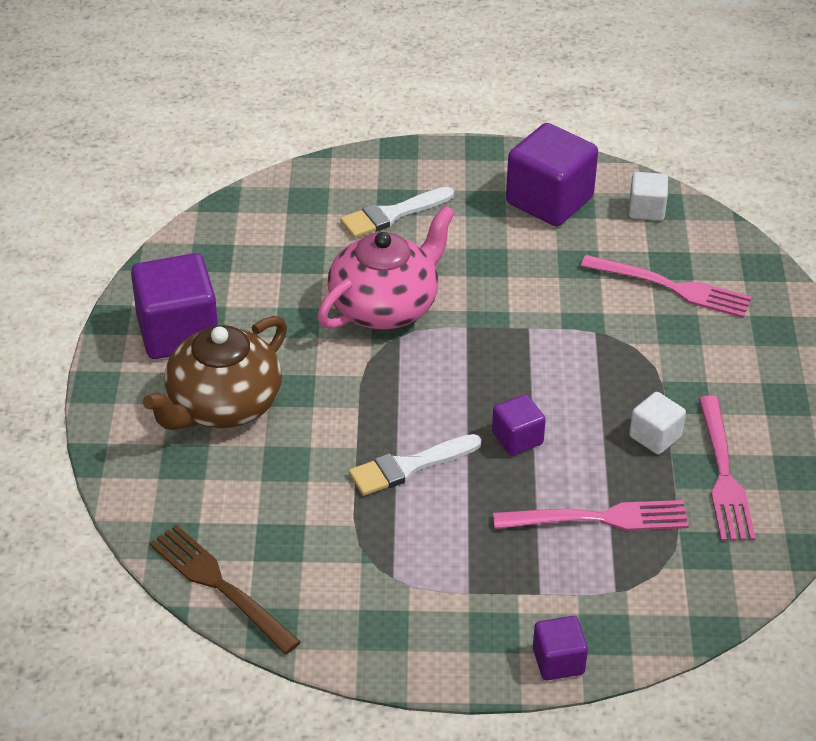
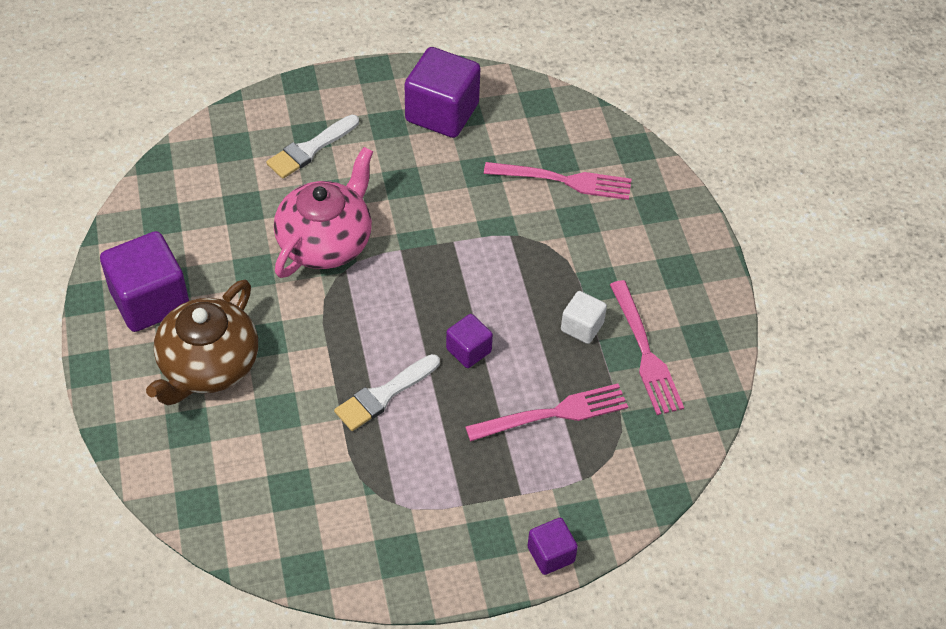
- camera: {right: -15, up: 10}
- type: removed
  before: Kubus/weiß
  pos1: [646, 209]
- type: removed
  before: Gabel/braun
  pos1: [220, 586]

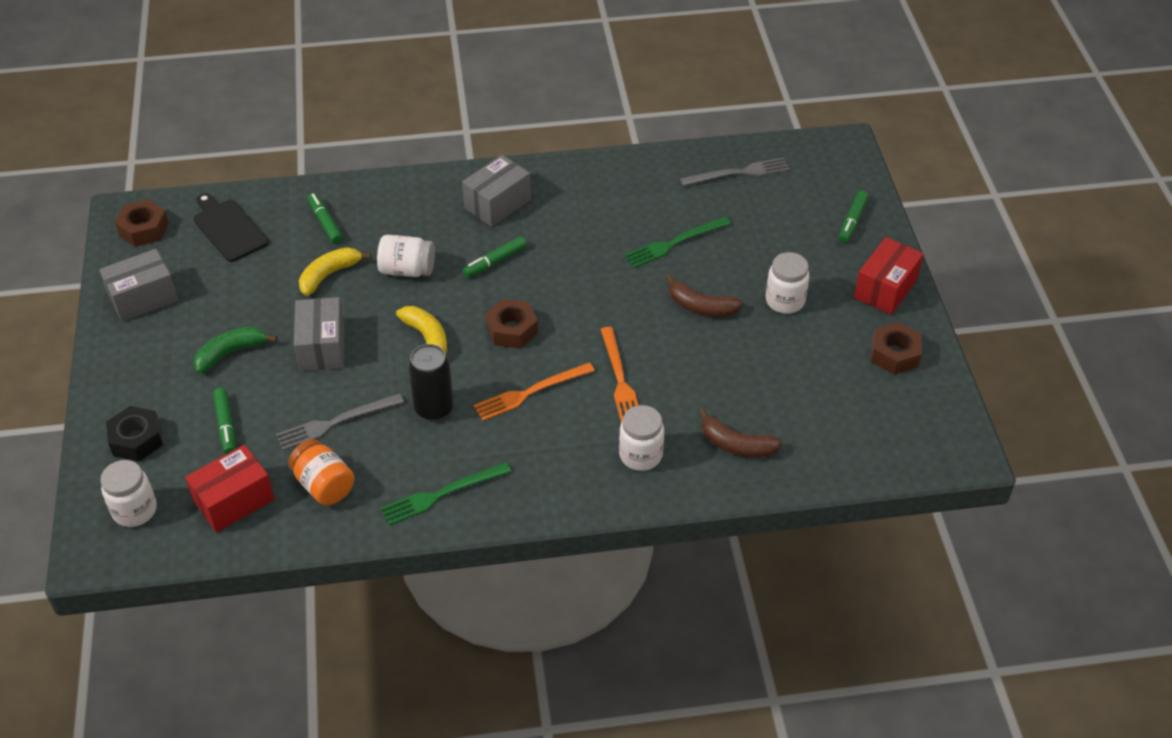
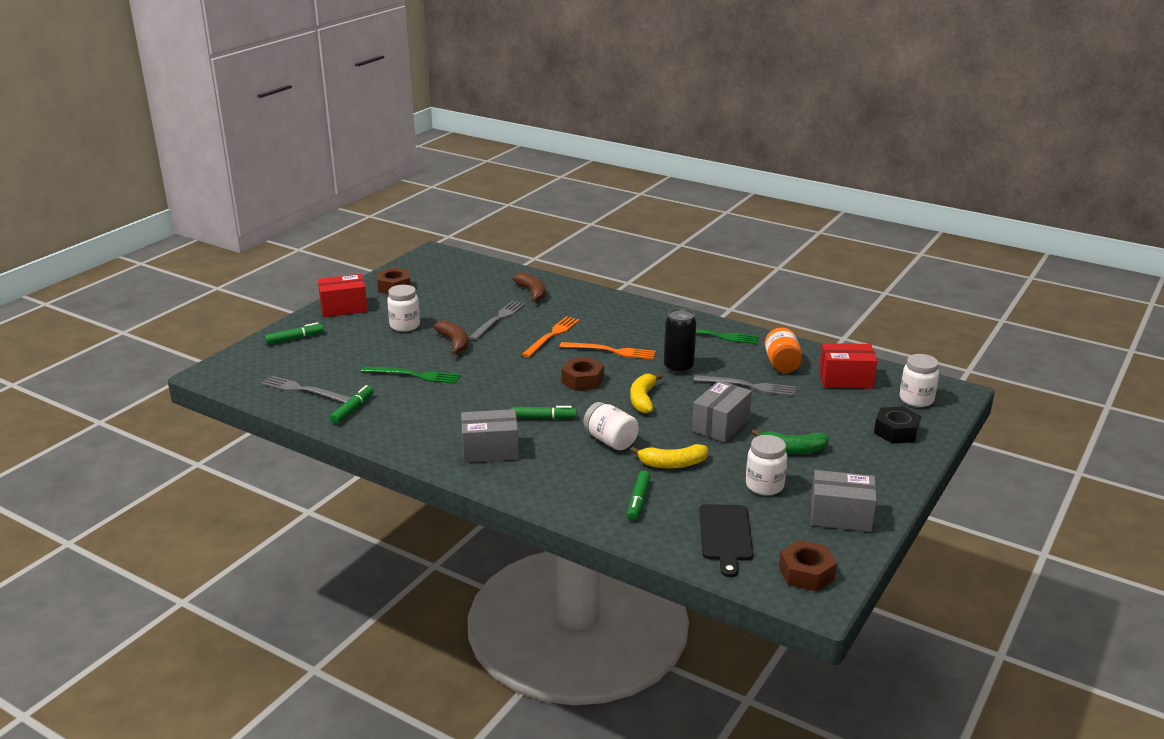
- camera: {right: -140, up: -20}
- type: moved
  before: Filzstift/grün
  pos1: [226, 425]
  pos2: [352, 409]
- type: moved
  before: Einmachglas/weiß
  pos1: [640, 455]
  pos2: [764, 486]
- type: added
  after: Gabel/grau
  pos2: [498, 319]

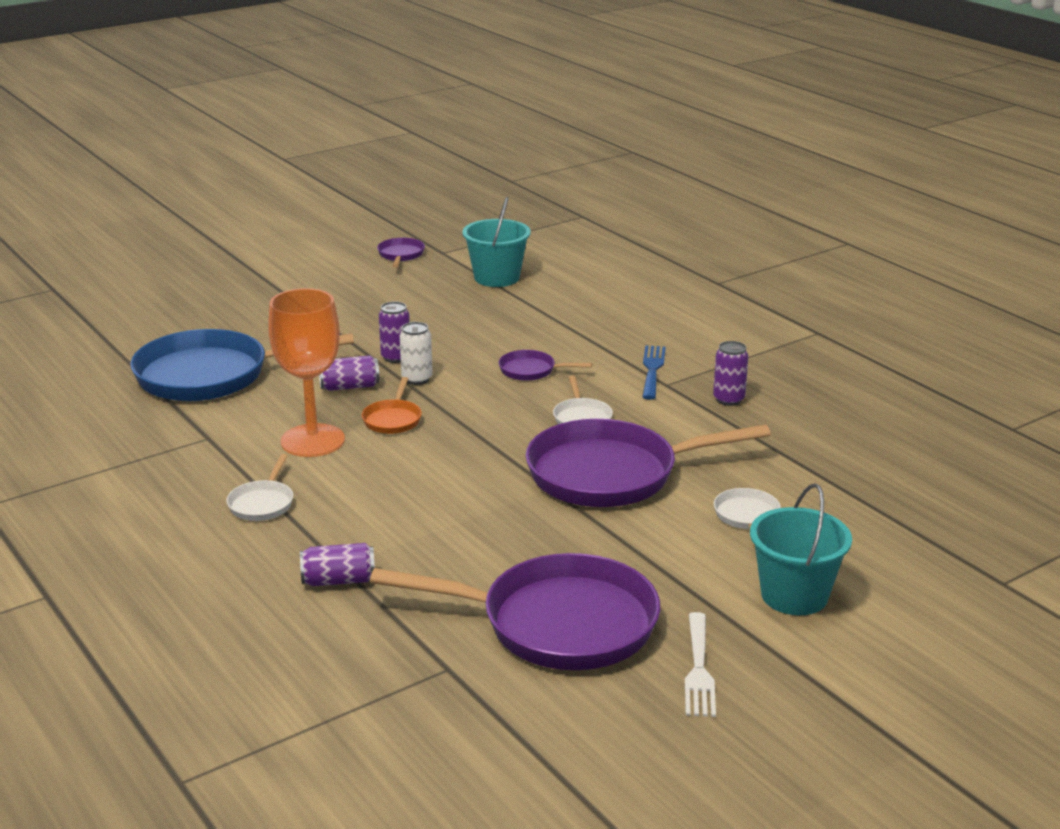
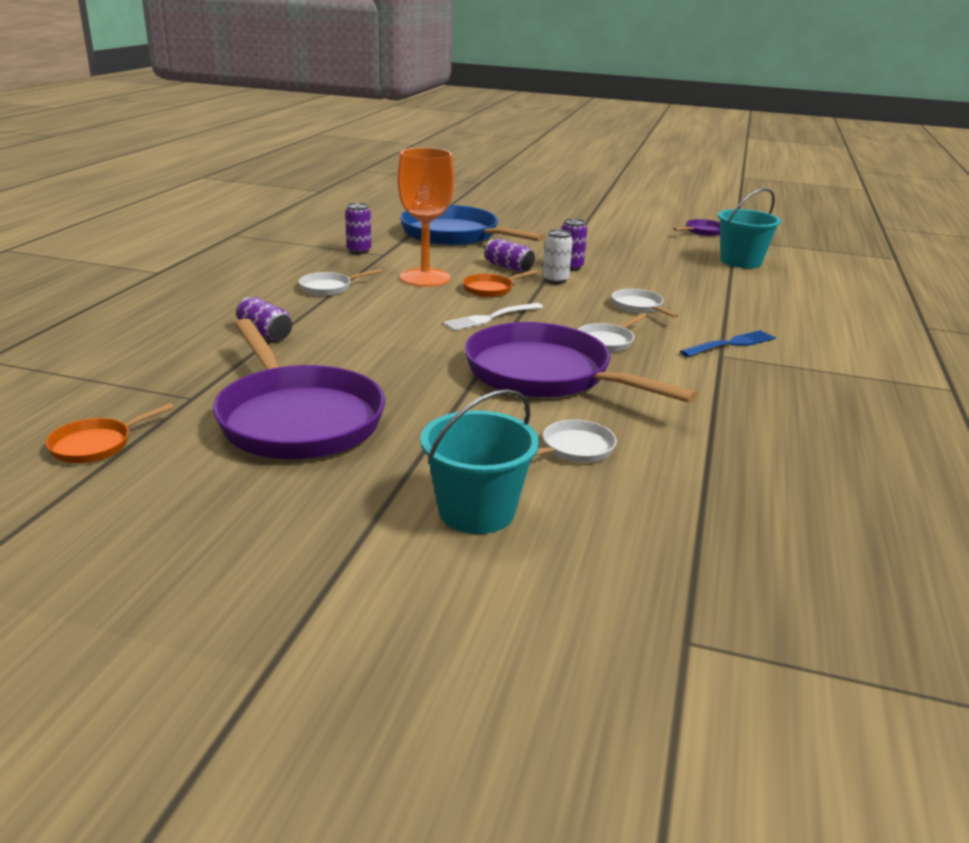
- camera: {right: 50, up: 0}
- type: moved
  before: Dose/lila
  pos1: [728, 399]
  pos2: [359, 251]
- type: recoloured
  before: Pfanne/lila
  after: Pfanne/weiß
  pos1: [531, 370]
  pos2: [639, 307]
- type: moved
  before: Gabel/weiß
  pos1: [698, 668]
  pos2: [491, 317]
- type: added
  after: Pfanne/orange
  pos2: [96, 445]

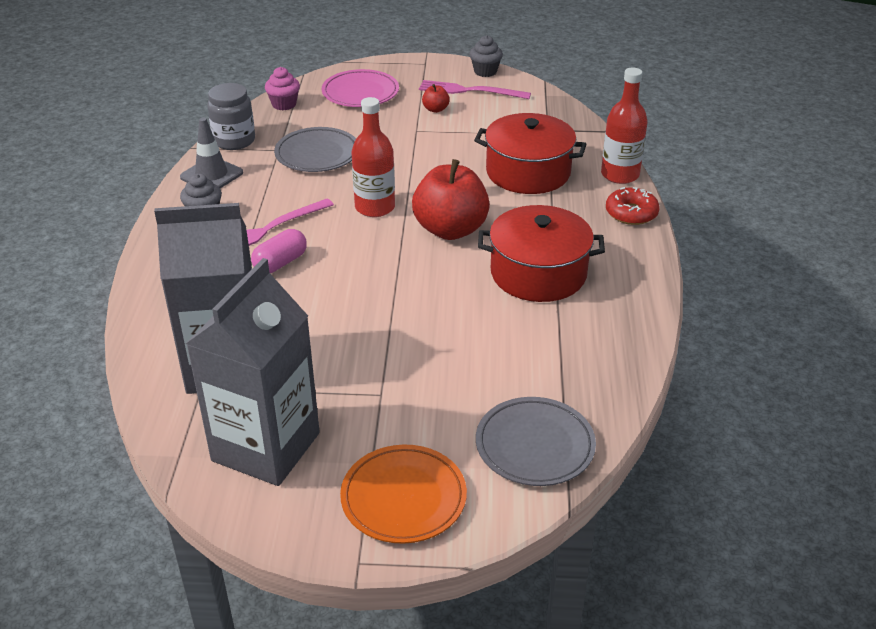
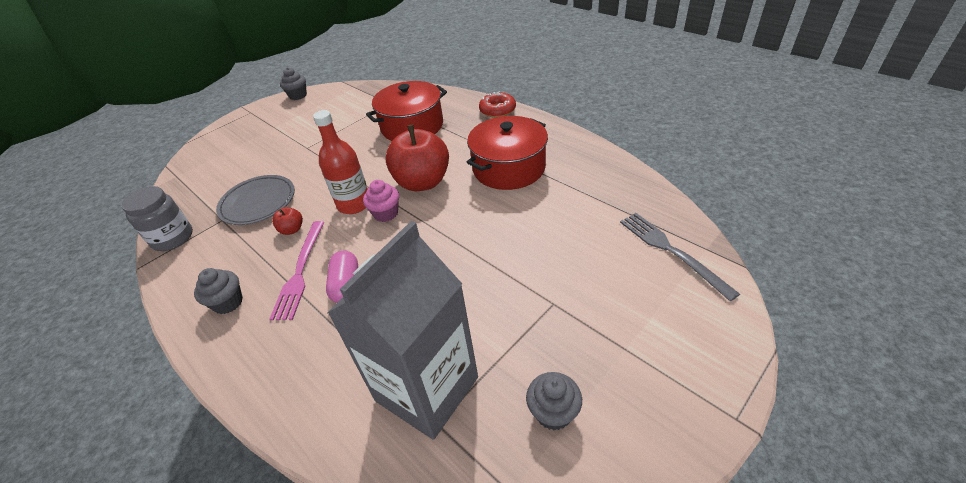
- camera: {right: -45, up: 5}
- type: moved
  before: Muffin/rosa
  pos1: [284, 104]
  pos2: [386, 213]
- type: removed
  before: Flasche/rot
  pos1: [620, 175]
- type: removed
  before: Teller/rosa
  pos1: [360, 93]
- type: removed
  before: Gabel/rosa
  pos1: [470, 91]
- type: moved
  before: Apfel/rot
  pos1: [435, 109]
  pos2: [292, 230]
- type: removed
  before: Leitkegel/grau
  pos1: [211, 175]
- type: replaced
  before: Getränkekarton/grau
  after: Muffin/grau
  pos1: [266, 447]
  pos2: [553, 412]
- type: replaced
  before: Teller/grau
  after: Gabel/grau
  pos1: [535, 445]
  pos2: [671, 251]
- type: removed
  before: Teller/orange
  pos1: [403, 498]

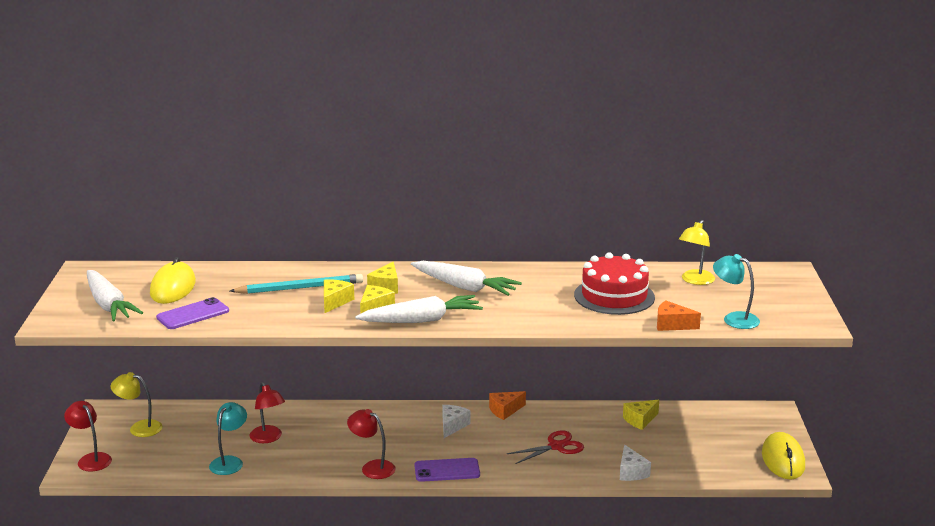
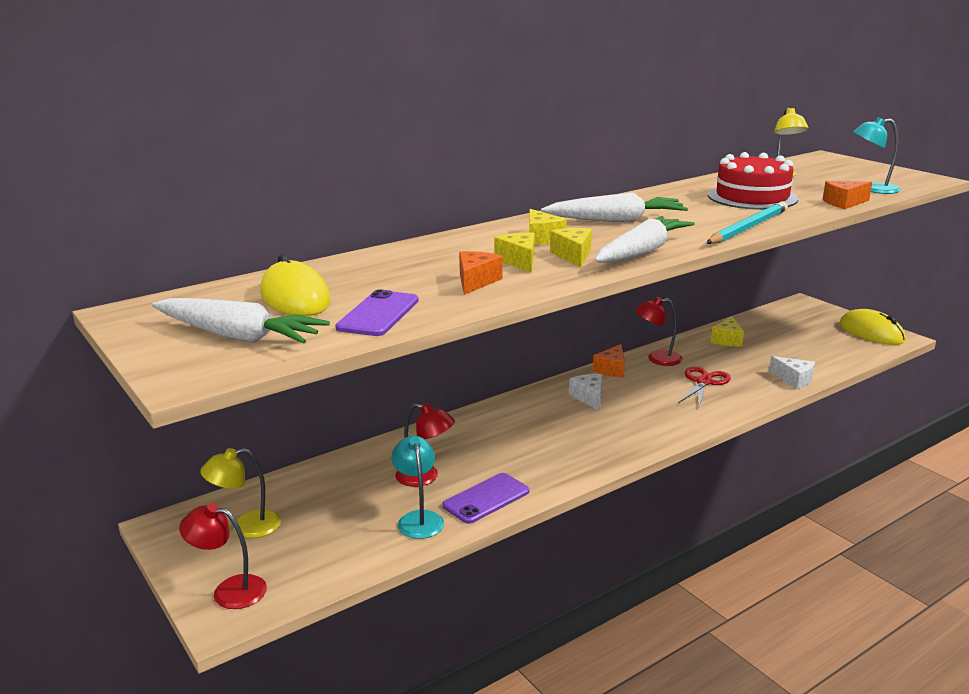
- camera: {right: -35, up: 0}
- type: moved
  before: Bleistift/türkis
  pos1: [300, 288]
  pos2: [748, 227]
- type: moved
  before: Lampe/rot
  pos1: [372, 467]
  pos2: [657, 359]
- type: moved
  before: Handy/lila
  pos1: [447, 470]
  pos2: [486, 498]
- type: added
  after: Käse/orange
  pos2: [476, 281]

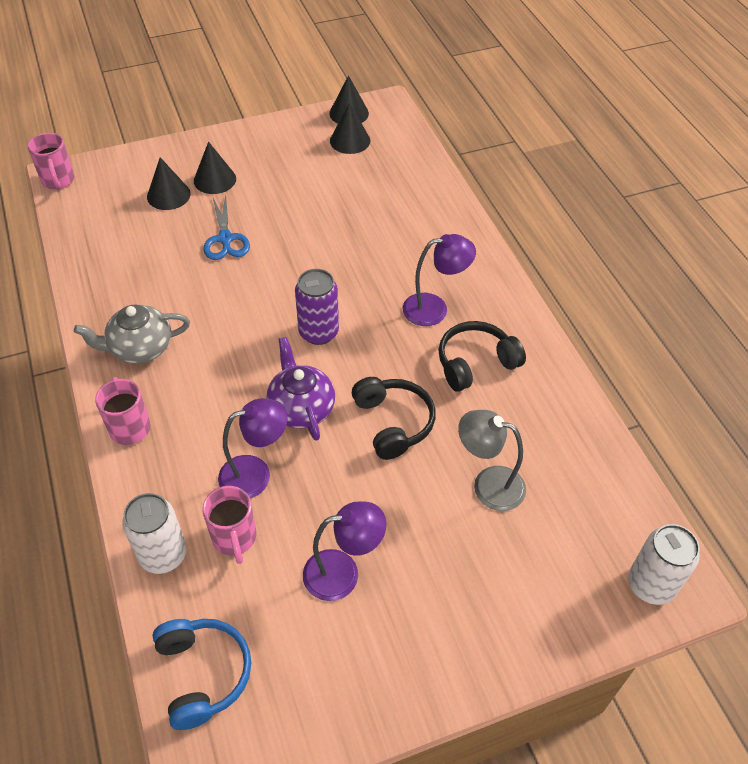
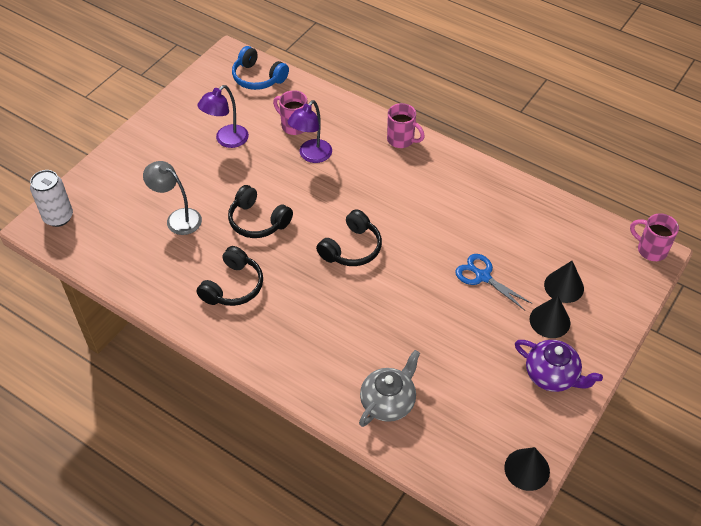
- camera: {right: 145, up: 0}
- type: removed
  before: Kegel/schwarz
  pos1: [350, 140]
- type: removed
  before: Lampe/lila
  pos1: [434, 308]
- type: replaced
  before: Dose/lila
  after: Kopfhörer/schwarz
  pos1: [318, 332]
  pos2: [352, 248]
- type: moved
  before: Teekanne/grau
  pos1: [140, 348]
  pos2: [388, 402]
- type: moved
  before: Teekanne/lila
  pos1: [301, 408]
  pos2: [552, 375]
- type: turned
  before: Lampe/grau
  pos1: [488, 484]
  pos2: [178, 218]
  turn: -135
- type: removed
  before: Dose/weiß
  pos1: [163, 555]

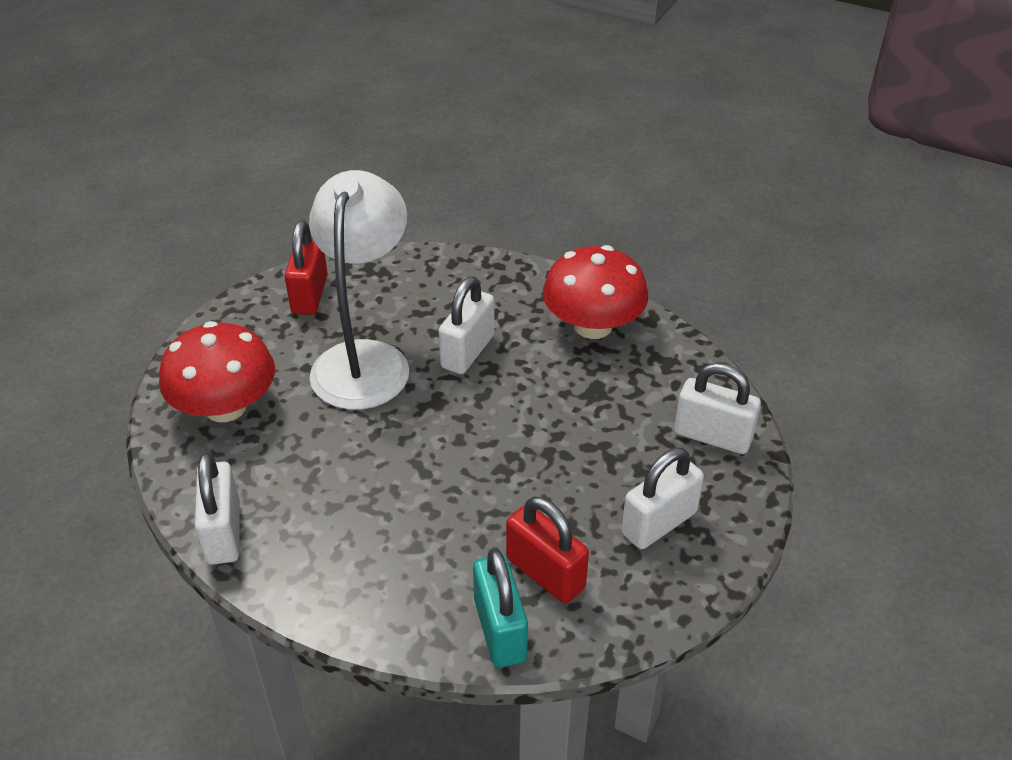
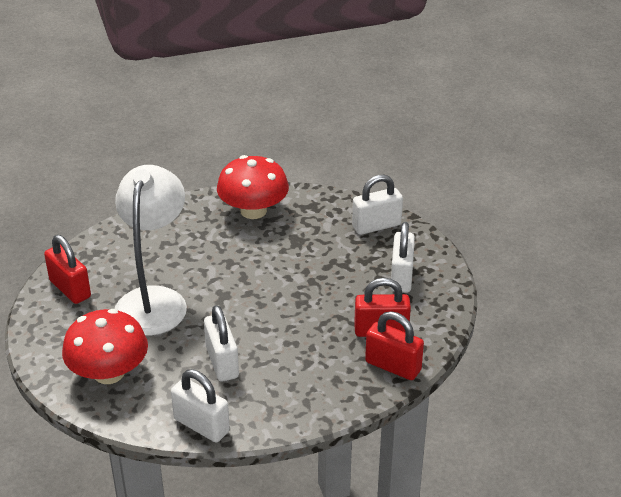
- camera: {right: -45, up: -5}
- type: turned
  before: Lampe/weiß
  pos1: [365, 359]
  pos2: [154, 300]
  turn: 45
- type: moved
  before: Vorhängeschloss/weiß
  pos1: [467, 351]
  pos2: [222, 362]
- type: recoloured
  before: Vorhängeschloss/türkis
  after: Vorhängeschloss/rot
  pos1: [500, 630]
  pos2: [393, 366]

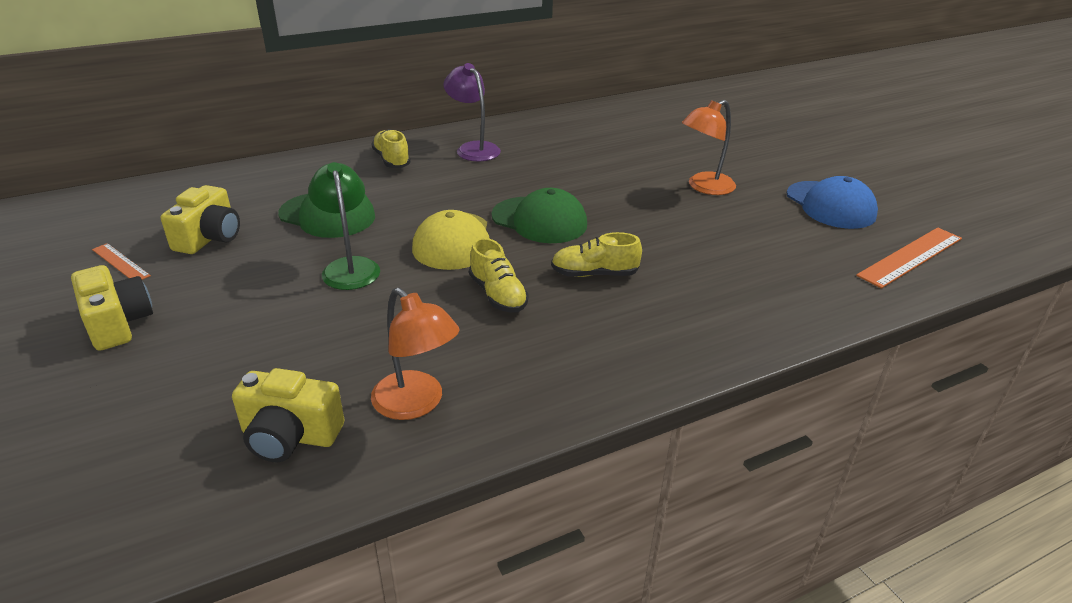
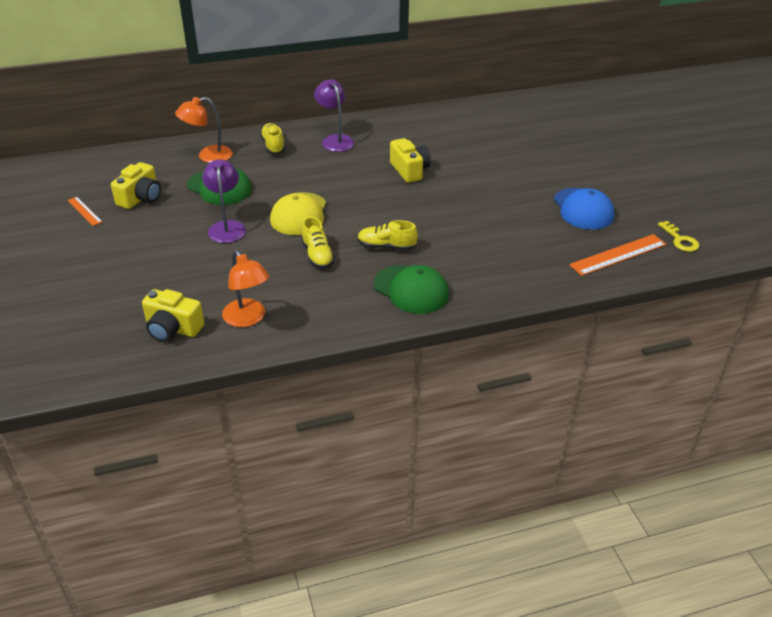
- camera: {right: 10, up: 5}
- type: moved
  before: Lampe/orange
  pos1: [704, 187]
  pos2: [208, 156]
- type: recoloured
  before: Lampe/grün
  after: Lampe/lila
  pos1: [349, 267]
  pos2: [226, 227]
- type: moved
  before: Kappe/grün
  pos1: [539, 220]
  pos2: [411, 290]
- type: moved
  before: Kamera/gelb
  pos1: [118, 323]
  pos2: [409, 170]
- type: added
  after: Schlüssel/gelb
  pos2: [680, 240]

